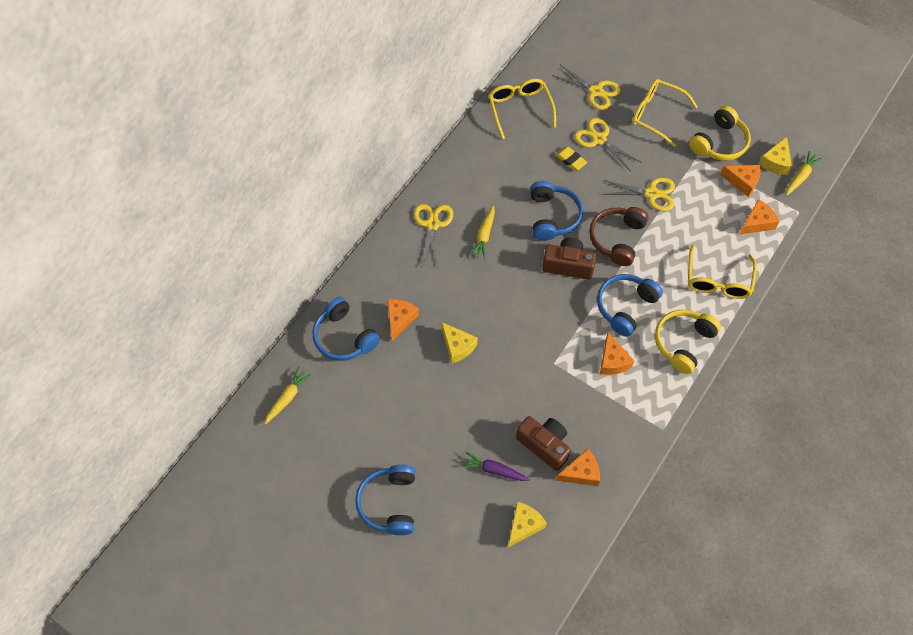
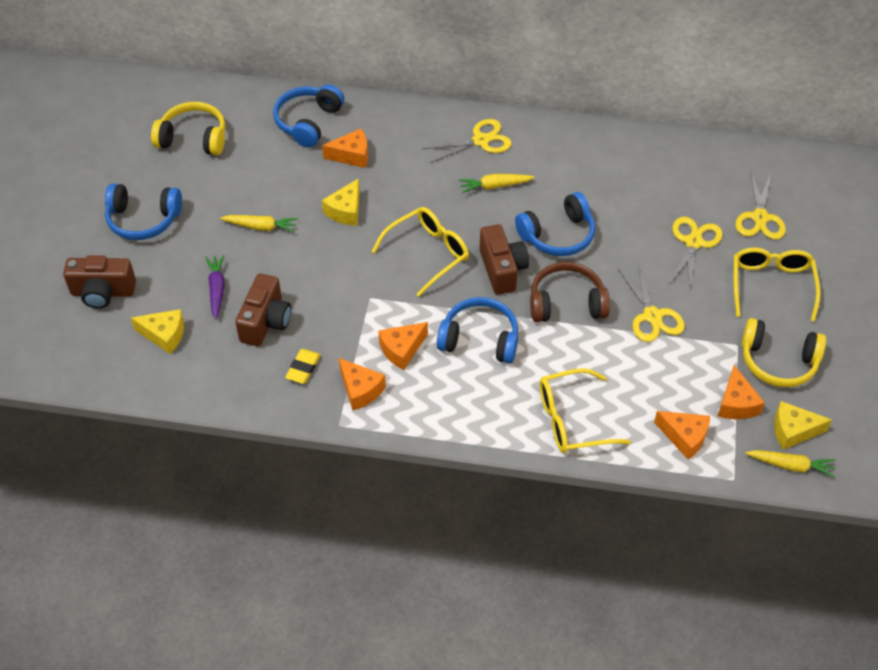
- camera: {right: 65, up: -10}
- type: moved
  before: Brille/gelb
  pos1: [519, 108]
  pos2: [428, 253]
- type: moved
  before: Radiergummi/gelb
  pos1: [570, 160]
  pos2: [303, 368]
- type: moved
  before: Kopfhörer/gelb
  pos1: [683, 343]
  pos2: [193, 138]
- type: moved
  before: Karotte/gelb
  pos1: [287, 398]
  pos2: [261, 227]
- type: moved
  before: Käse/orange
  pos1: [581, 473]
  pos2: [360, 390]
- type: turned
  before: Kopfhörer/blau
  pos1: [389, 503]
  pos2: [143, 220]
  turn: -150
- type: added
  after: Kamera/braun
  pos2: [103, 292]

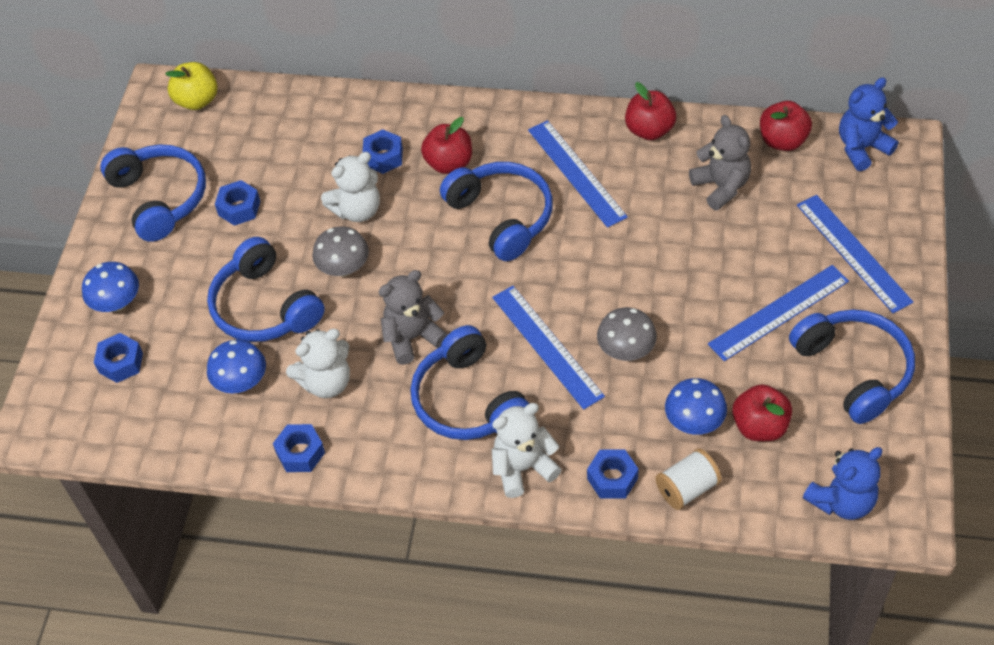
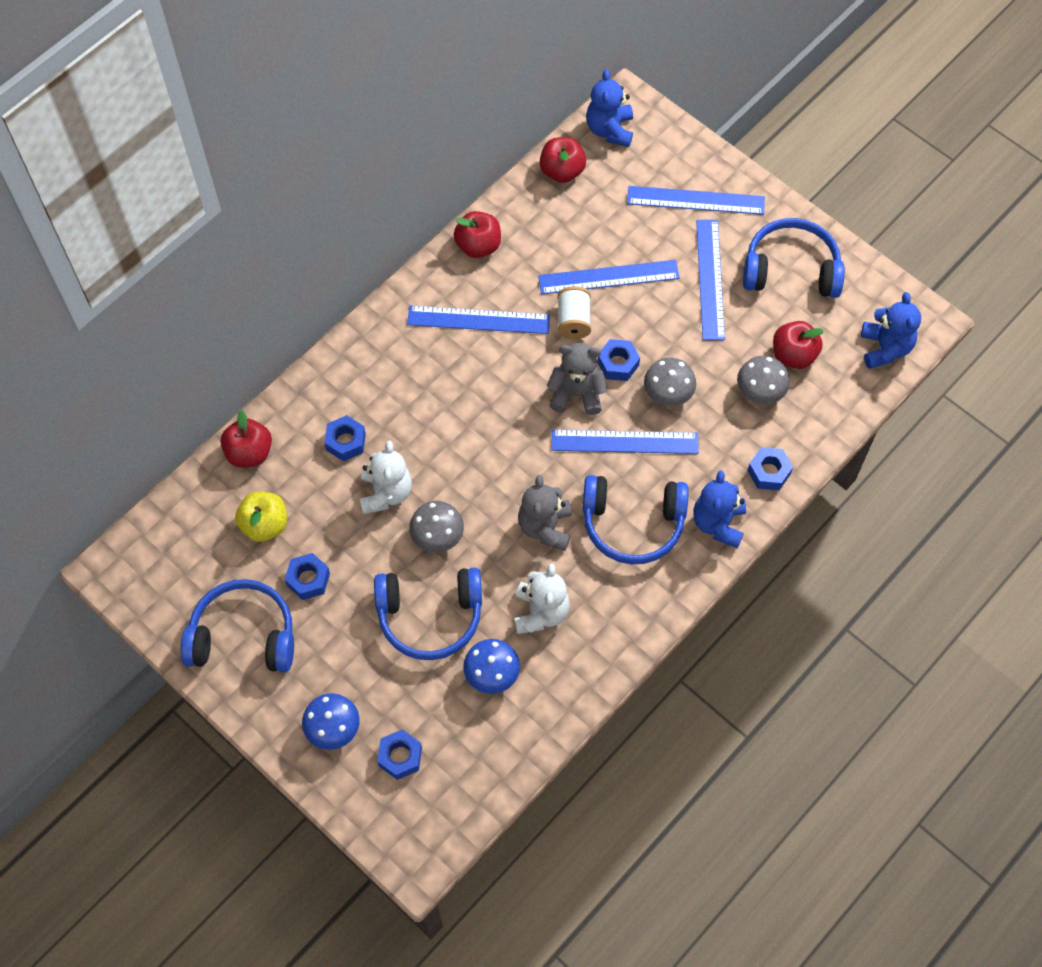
- camera: {right: -60, up: 10}
- type: moved
  before: Apfel/gelb
  pos1: [197, 100]
  pos2: [265, 525]
- type: moved
  before: Teddybär/grau
  pos1: [721, 186]
  pos2: [576, 393]
- type: moved
  before: Apfel/rot
  pos1: [449, 163]
  pos2: [249, 453]
- type: removed
  before: Kopfhörer/blau
  pos1: [502, 217]
- type: recoloured
  before: Pilz/blau
  after: Pilz/grau
  pos1: [694, 421]
  pos2: [760, 391]
- type: recoloured
  before: Teddybär/weiß
  after: Teddybär/blau
  pos1: [523, 468]
  pos2: [718, 523]
- type: moved
  before: Sechskantmutter/blau
  pos1: [300, 453]
  pos2: [618, 364]
- type: moved
  before: Garnrolle/weiß
  pos1: [687, 488]
  pos2: [573, 321]
- type: added
  after: Lineal/blau
  pos2: [608, 277]

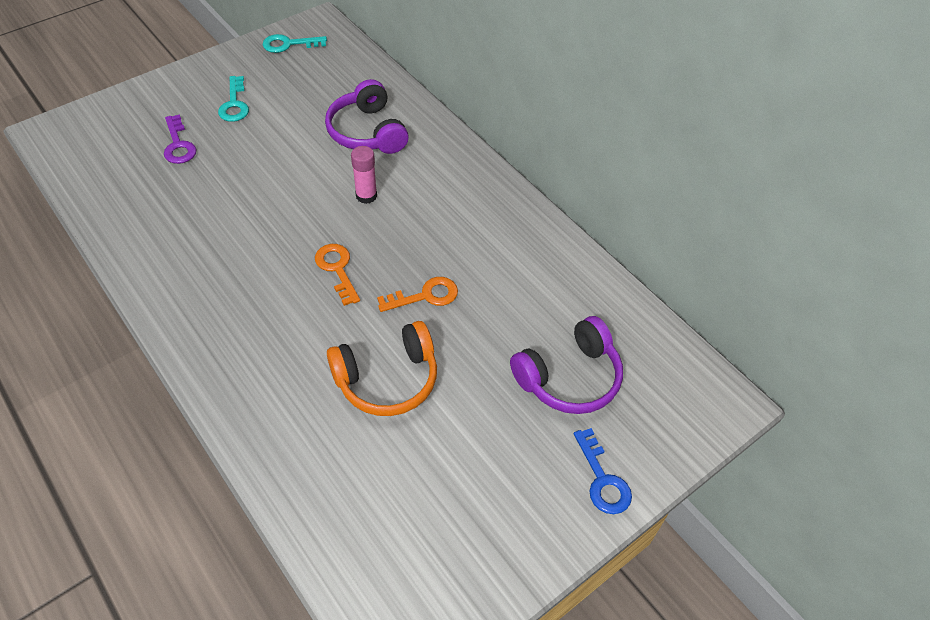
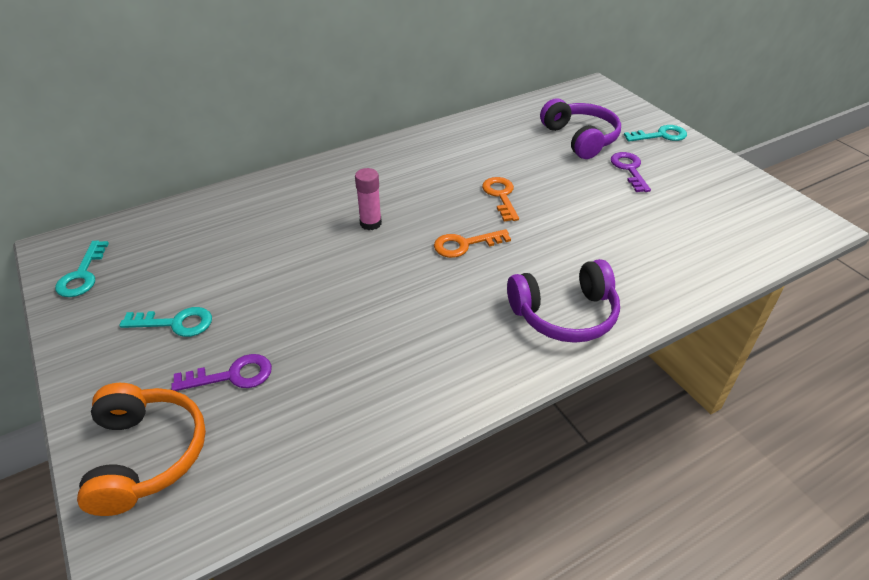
- camera: {right: -80, up: -10}
- type: moved
  before: Kopfhörer/lila
  pos1: [367, 132]
  pos2: [564, 314]
- type: moved
  before: Kopfhörer/orange
  pos1: [387, 379]
  pos2: [146, 455]
- type: recoloured
  before: Schlüssel/blau
  after: Schlüssel/türkis
  pos1: [602, 479]
  pos2: [660, 135]
- type: added
  after: Schlüssel/lila
  pos2: [629, 169]

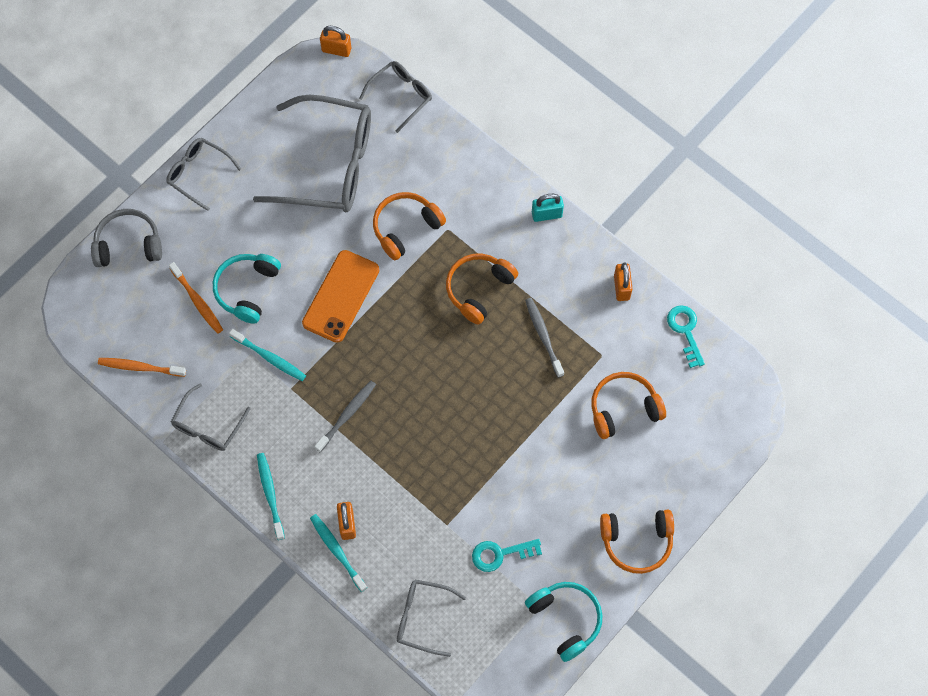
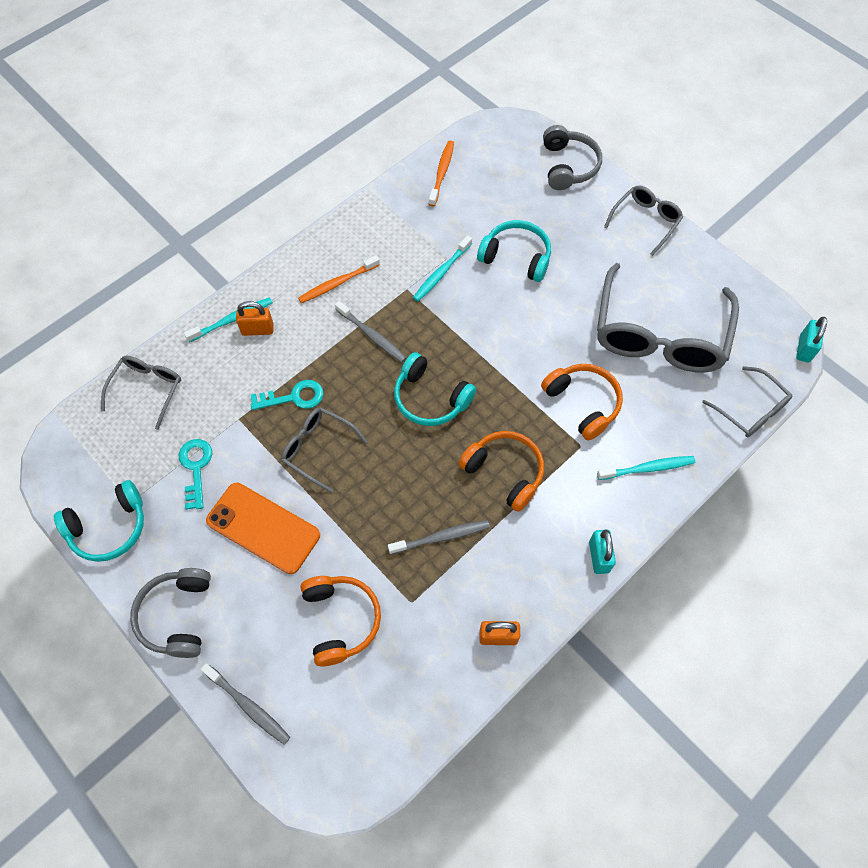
- camera: {right: 95, up: -5}
- type: recoloured
  before: Vorhängeschloss/orange
  after: Vorhängeschloss/türkis
  pos1: [336, 50]
  pos2: [804, 349]
- type: moved
  before: Handy/orange
  pos1: [341, 296]
  pos2: [263, 528]
- type: moved
  before: Zahnbürste/orange
  pos1: [197, 301]
  pos2: [338, 283]
- type: moved
  before: Schlüssel/türkis
  pos1: [685, 331]
  pos2: [293, 397]
- type: moved
  before: Brille/grau
  pos1: [208, 426]
  pos2: [318, 449]
- type: moved
  before: Zahnbürste/türkis
  pos1: [270, 495]
  pos2: [647, 468]
- type: recoloured
  before: Kopfhörer/orange
  after: Kopfhörer/grau
  pos1: [637, 542]
  pos2: [177, 615]
- type: added
  after: Kopfhörer/türkis
  pos2: [430, 398]
- type: added
  after: Zahnbürste/grau
  pos2: [248, 705]

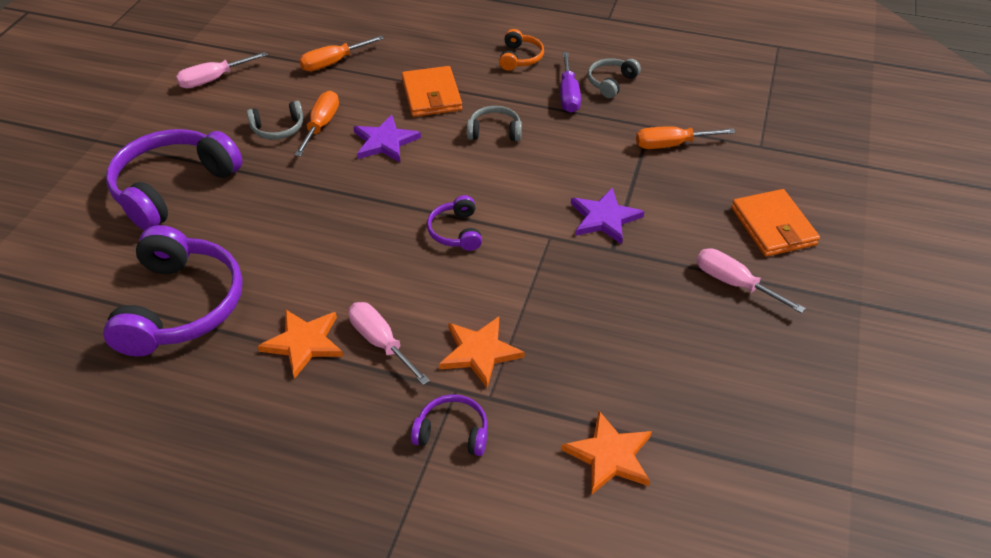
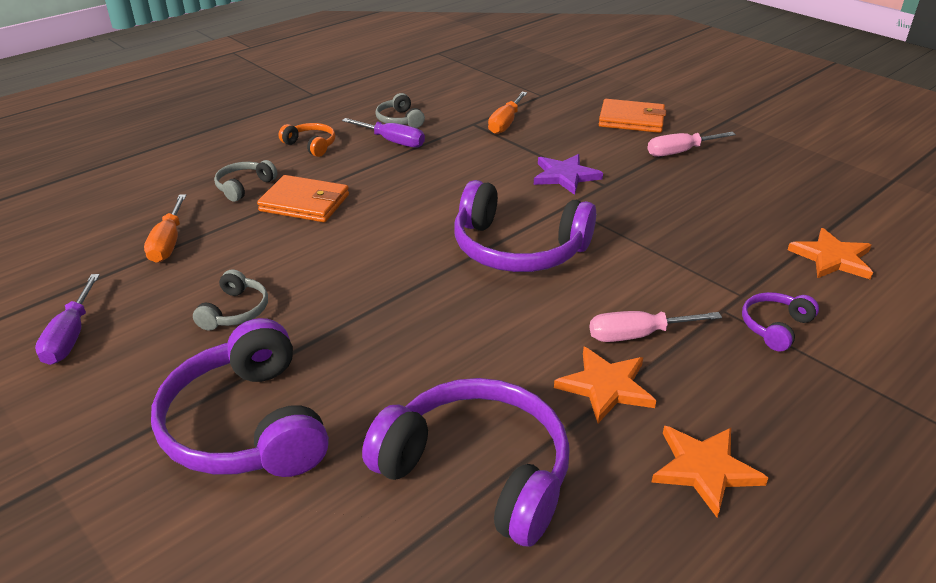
- camera: {right: -60, up: -10}
- type: recoloured
  before: Schraubenzieher/rosa
  after: Schraubenzieher/lila
  pos1: [213, 79]
  pos2: [70, 336]
- type: removed
  before: Schraubenzieher/orange
  pos1: [321, 125]
- type: moved
  before: Kopfhörer/grau
  pos1: [494, 131]
  pos2: [244, 187]
- type: removed
  before: Stern/lila
  pos1: [385, 142]
- type: resized
  before: Kopfhörer/lila
  pos1: [456, 232]
  pos2: [518, 249]
  scale: 2.09
- type: moved
  before: Stern/orange
  pos1: [479, 352]
  pos2: [704, 469]

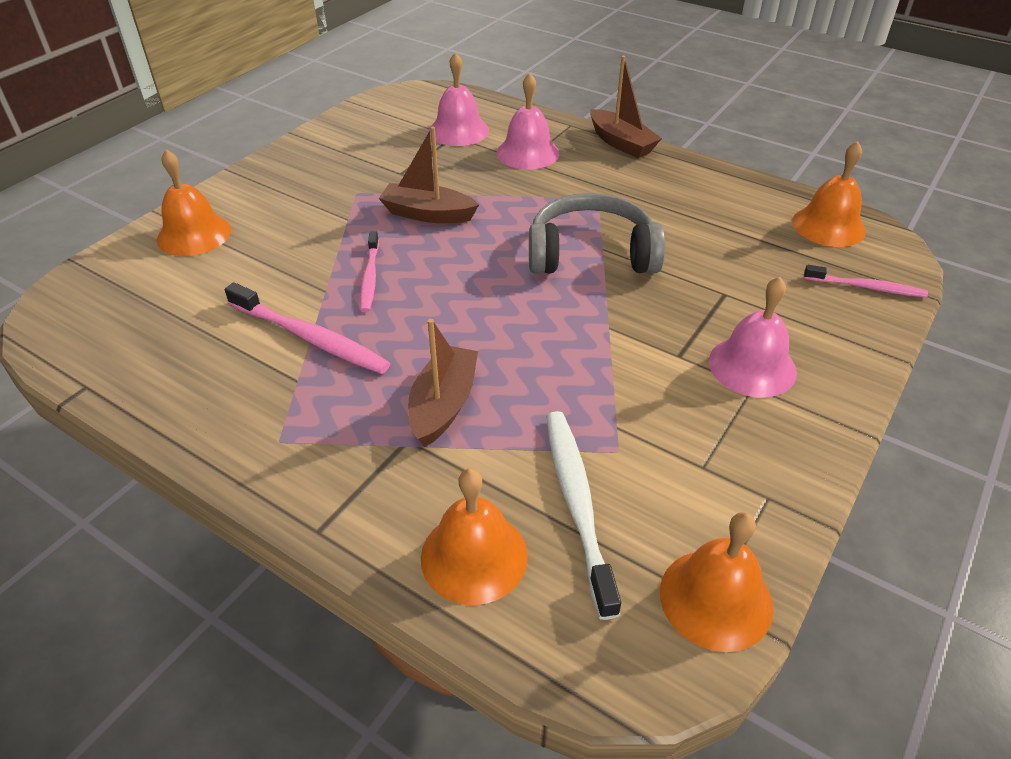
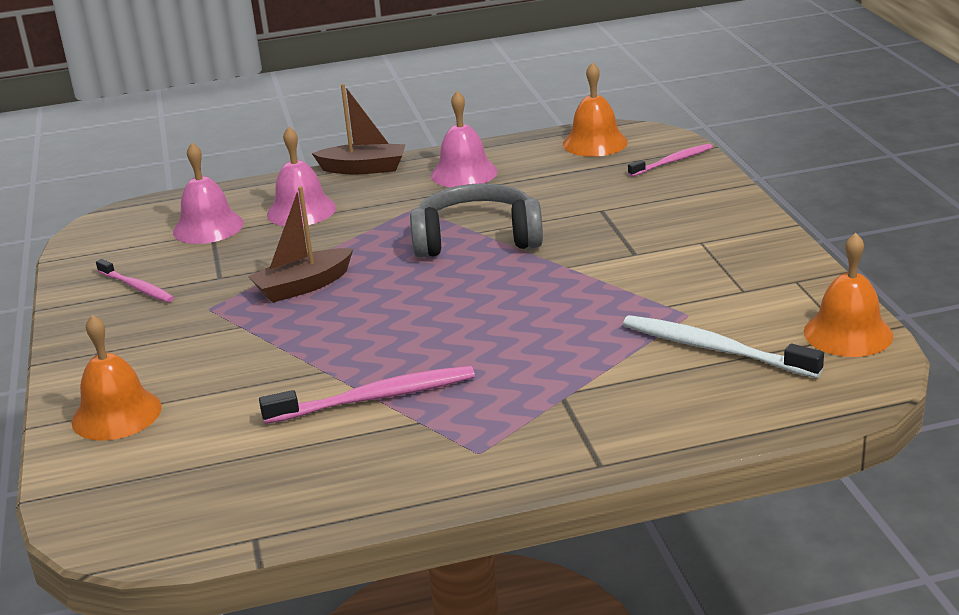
- camera: {right: -45, up: -15}
- type: turned
  before: Kopfhörer/grau
  pos1: [591, 254]
  pos2: [477, 239]
  turn: 45
- type: moved
  before: Zahnbürste/rosa
  pos1: [370, 277]
  pos2: [137, 287]
- type: moved
  before: Glocke/rosa
  pos1: [752, 366]
  pos2: [464, 173]
- type: removed
  before: Boot/braun
  pos1: [443, 405]
- type: removed
  before: Glocke/orange
  pos1: [474, 556]

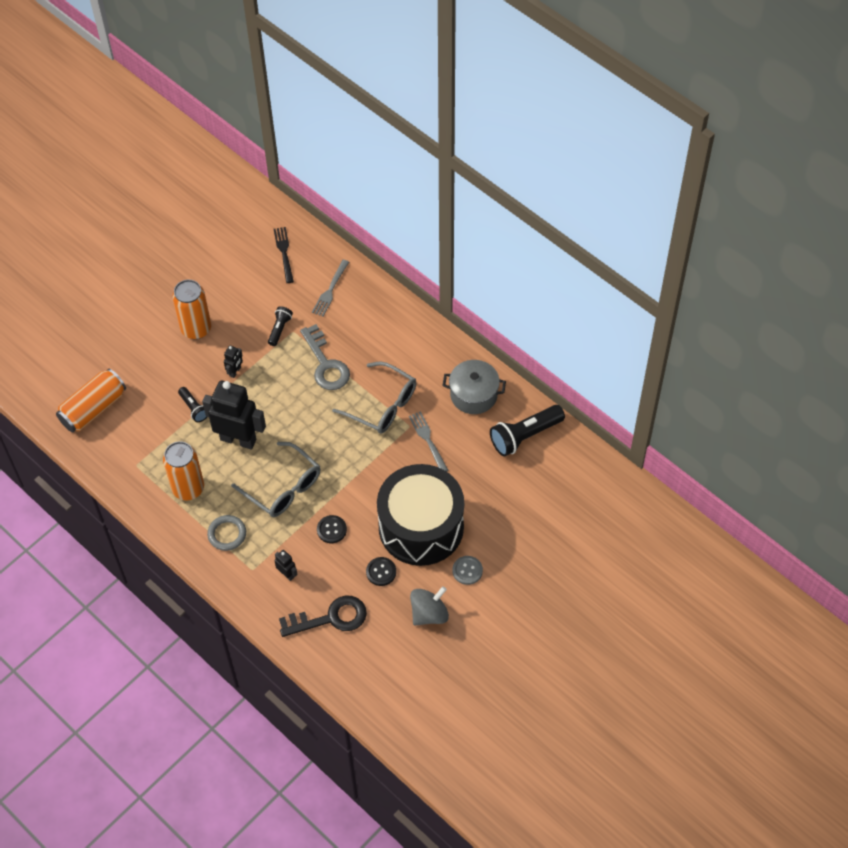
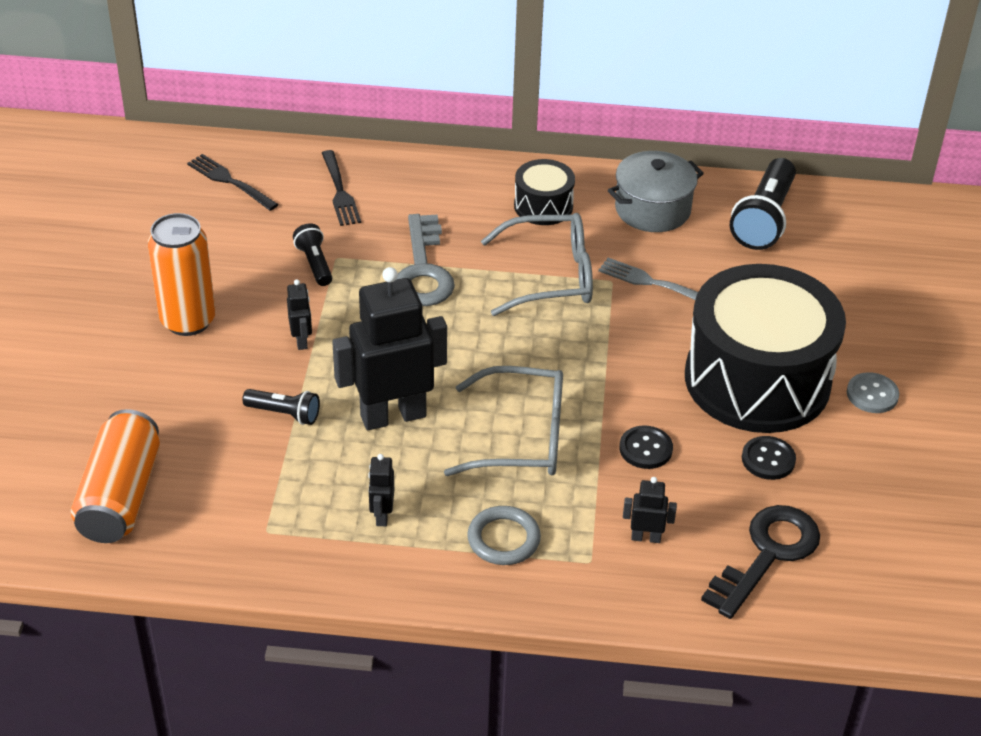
- camera: {right: -40, up: -15}
- type: recoloured
  before: Gabel/grau
  after: Gabel/schwarz
  pos1: [330, 290]
  pos2: [340, 192]
- type: turned
  before: Schlüssel/grau
  pos1: [326, 364]
  pos2: [423, 270]
  turn: 60
- type: replaced
  before: Dose/orange
  after: Roboter/schwarz
  pos1: [188, 488]
  pos2: [382, 515]
- type: removed
  before: Kreisel/grau
  pos1: [429, 614]
- type: added
  after: Trommel/schwarz
  pos2: [543, 206]

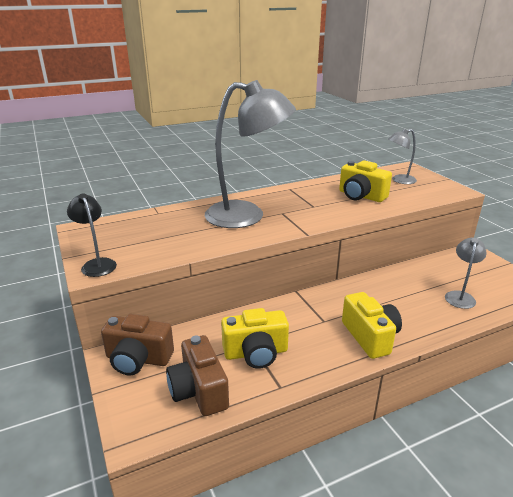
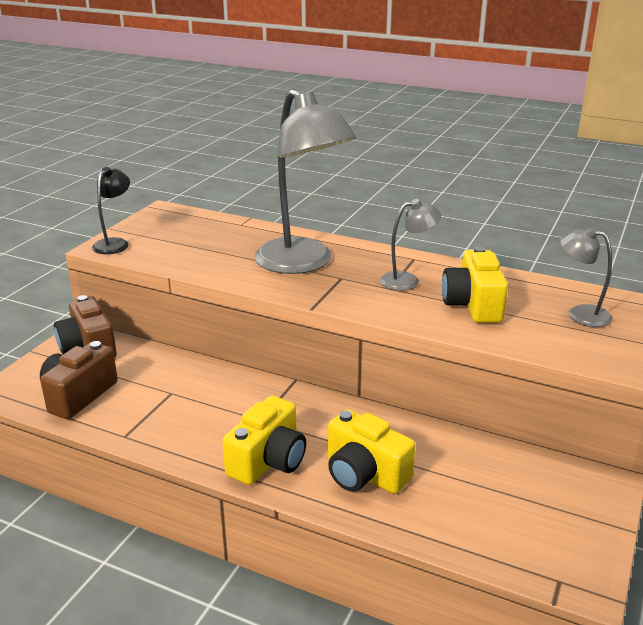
- camera: {right: 50, up: 0}
- type: moved
  before: Lampe/grau
  pos1: [460, 296]
  pos2: [407, 280]
- type: moved
  before: Kamera/gelb
  pos1: [256, 353]
  pos2: [364, 474]

